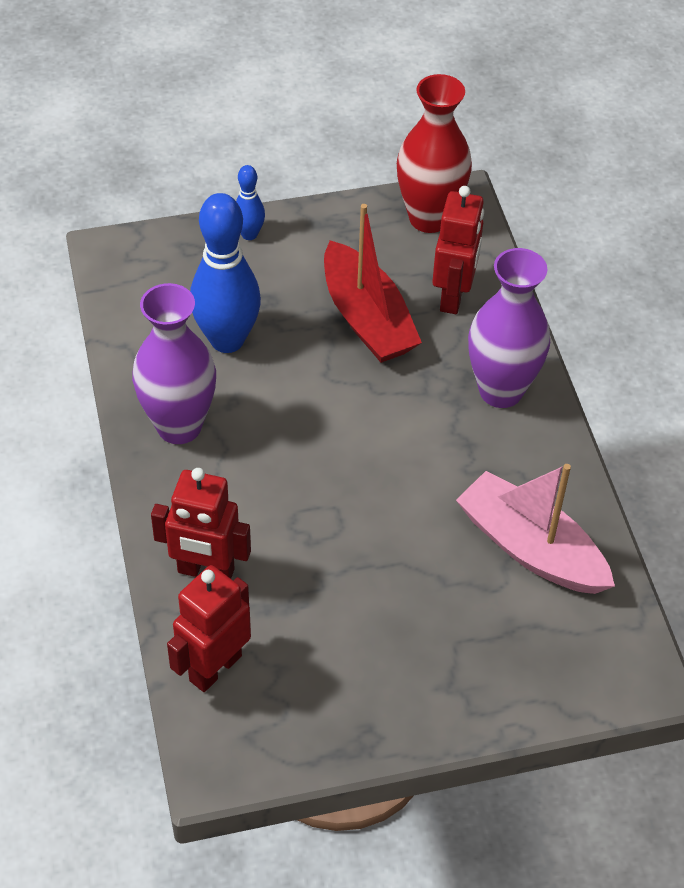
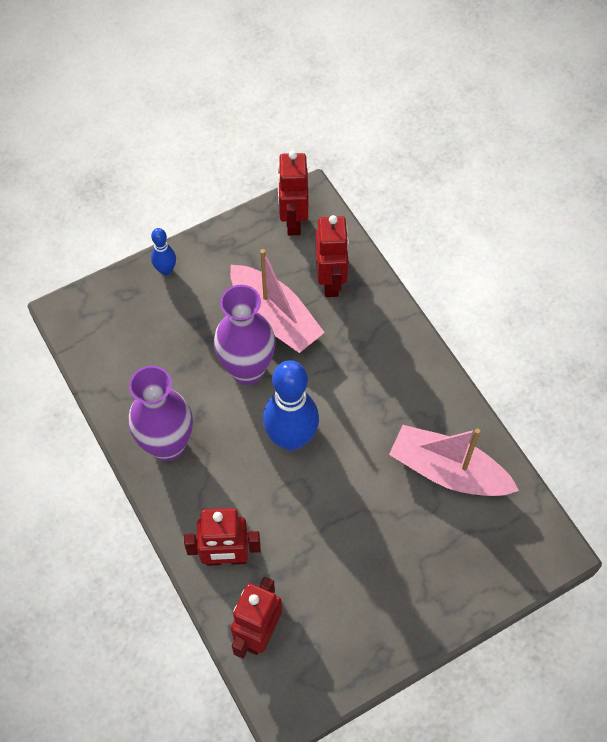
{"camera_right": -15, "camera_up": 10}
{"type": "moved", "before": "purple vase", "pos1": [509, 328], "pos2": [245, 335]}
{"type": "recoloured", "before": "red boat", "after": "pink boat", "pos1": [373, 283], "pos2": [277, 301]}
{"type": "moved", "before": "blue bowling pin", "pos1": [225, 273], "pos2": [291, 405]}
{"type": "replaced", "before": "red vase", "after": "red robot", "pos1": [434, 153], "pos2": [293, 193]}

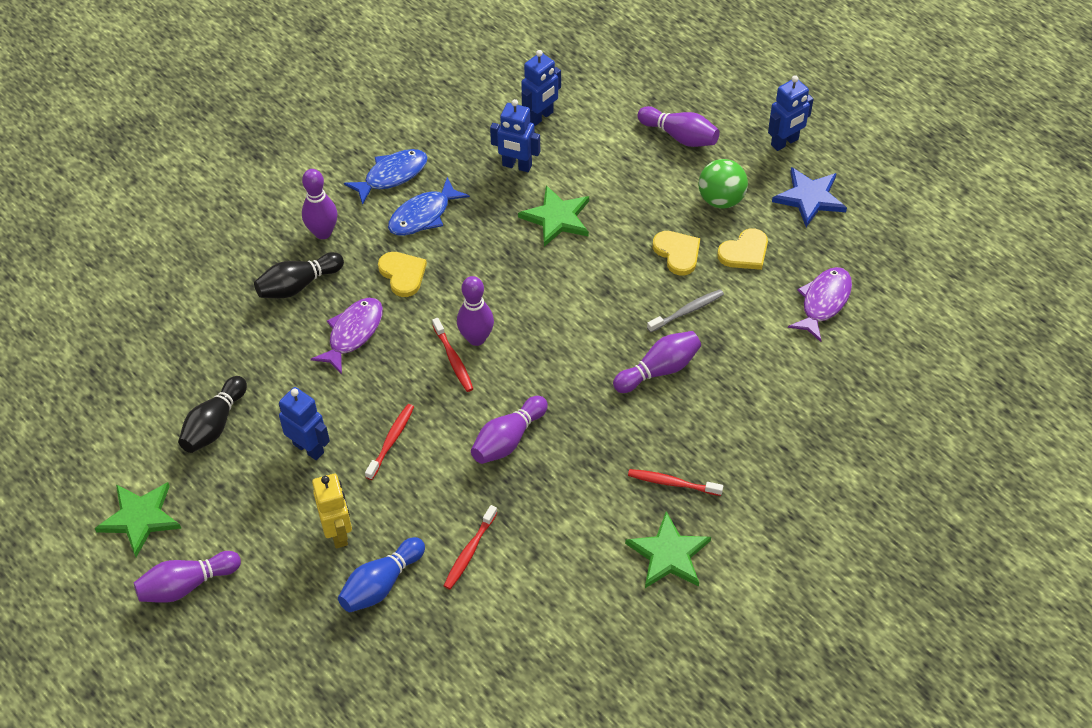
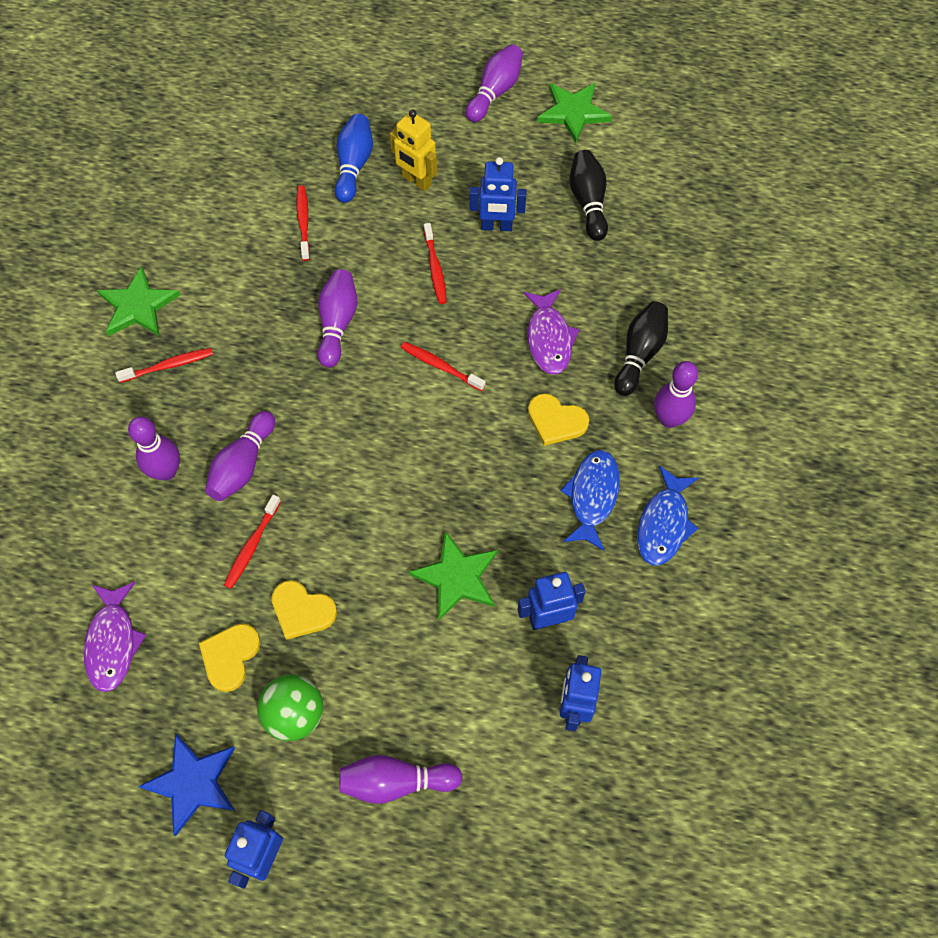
{"camera_right": 145, "camera_up": 10}
{"type": "moved", "before": "purple bowling pin", "pos1": [475, 311], "pos2": [154, 449]}
{"type": "recoloured", "before": "grey toothbrush", "after": "red toothbrush", "pos1": [685, 311], "pos2": [252, 542]}

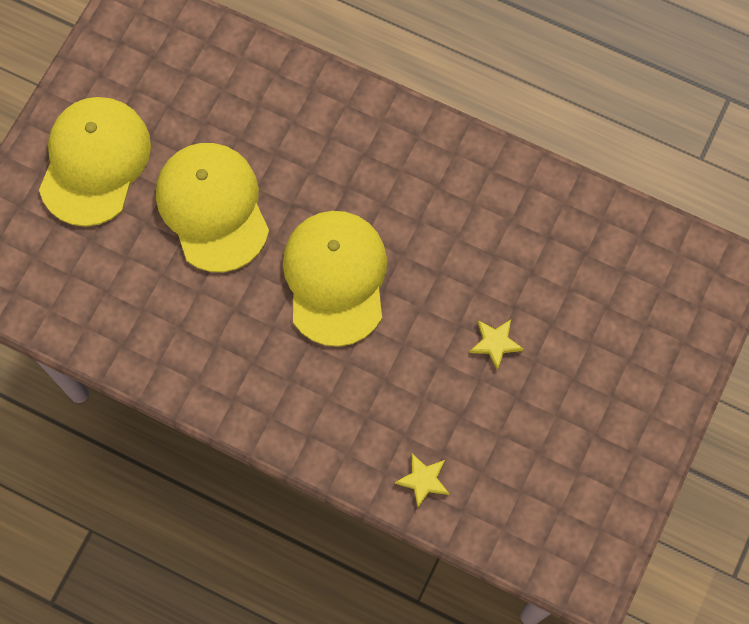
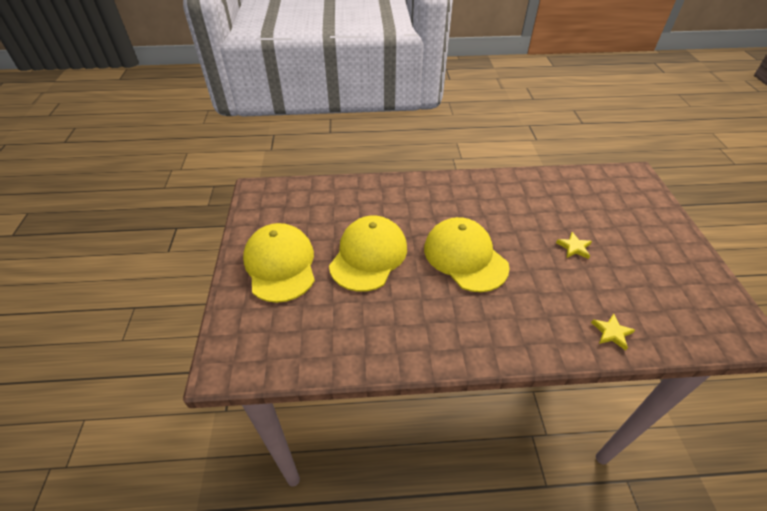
{"camera_right": -30, "camera_up": -25}
{"type": "turned", "before": "yellow cap", "pos1": [212, 207], "pos2": [368, 254], "turn": 75}

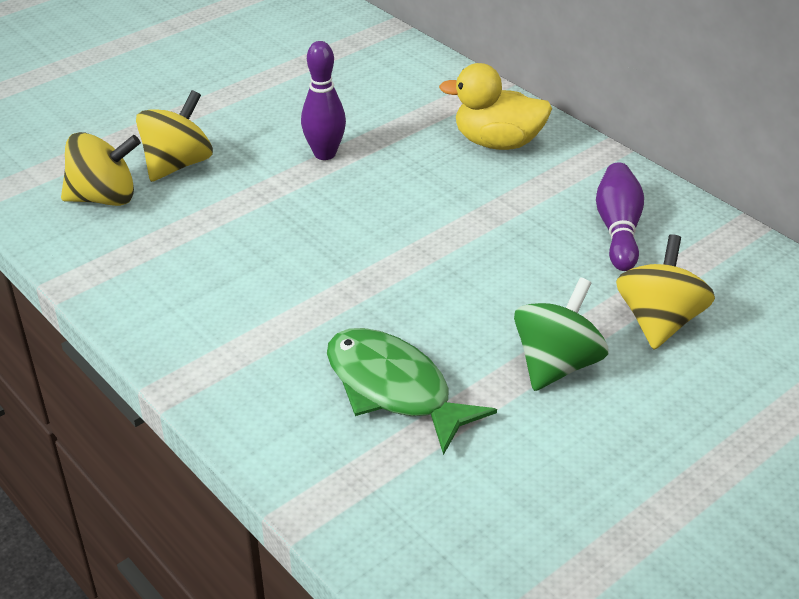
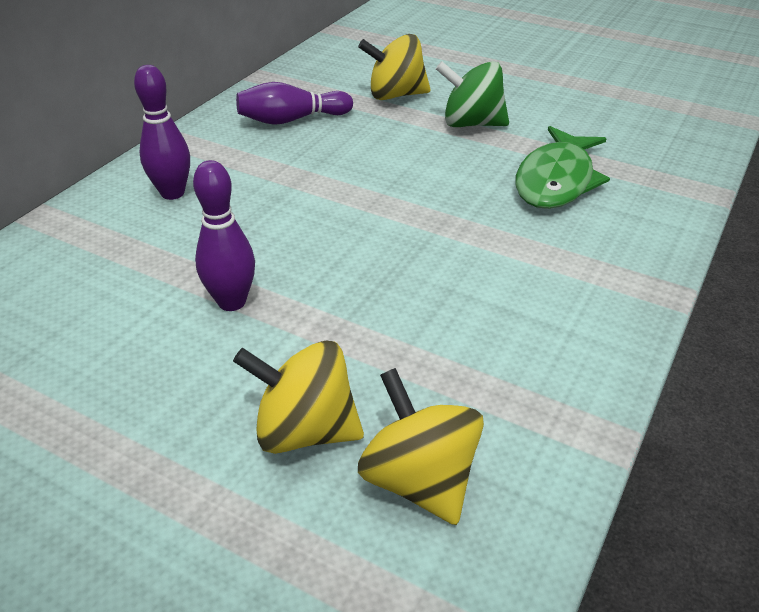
{"camera_right": -110, "camera_up": 0}
{"type": "replaced", "before": "yellow duck", "after": "purple bowling pin", "pos1": [495, 106], "pos2": [162, 132]}

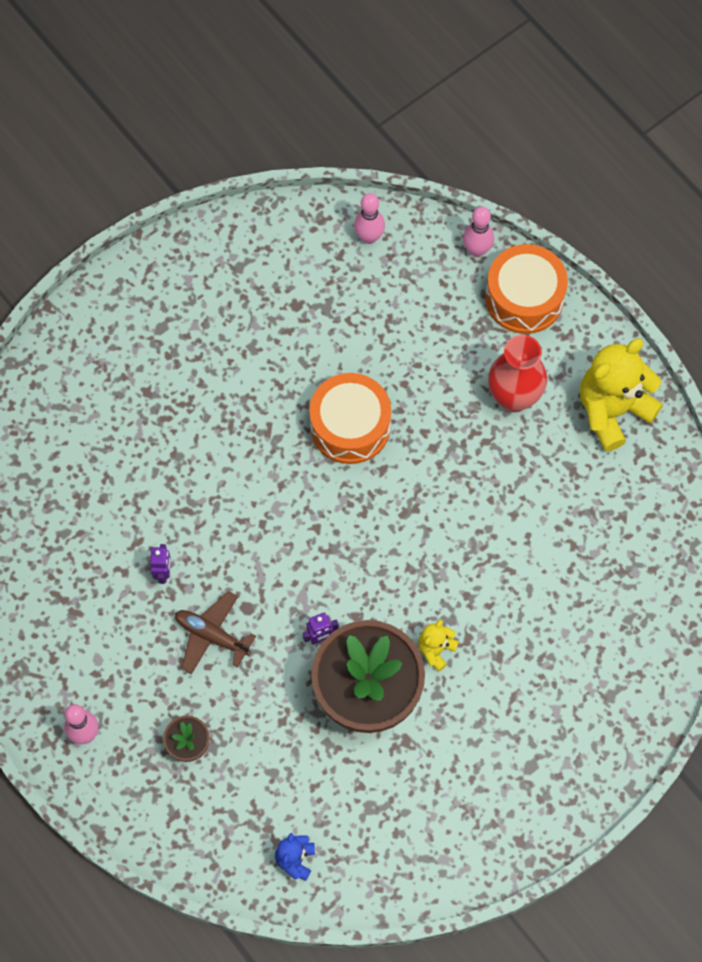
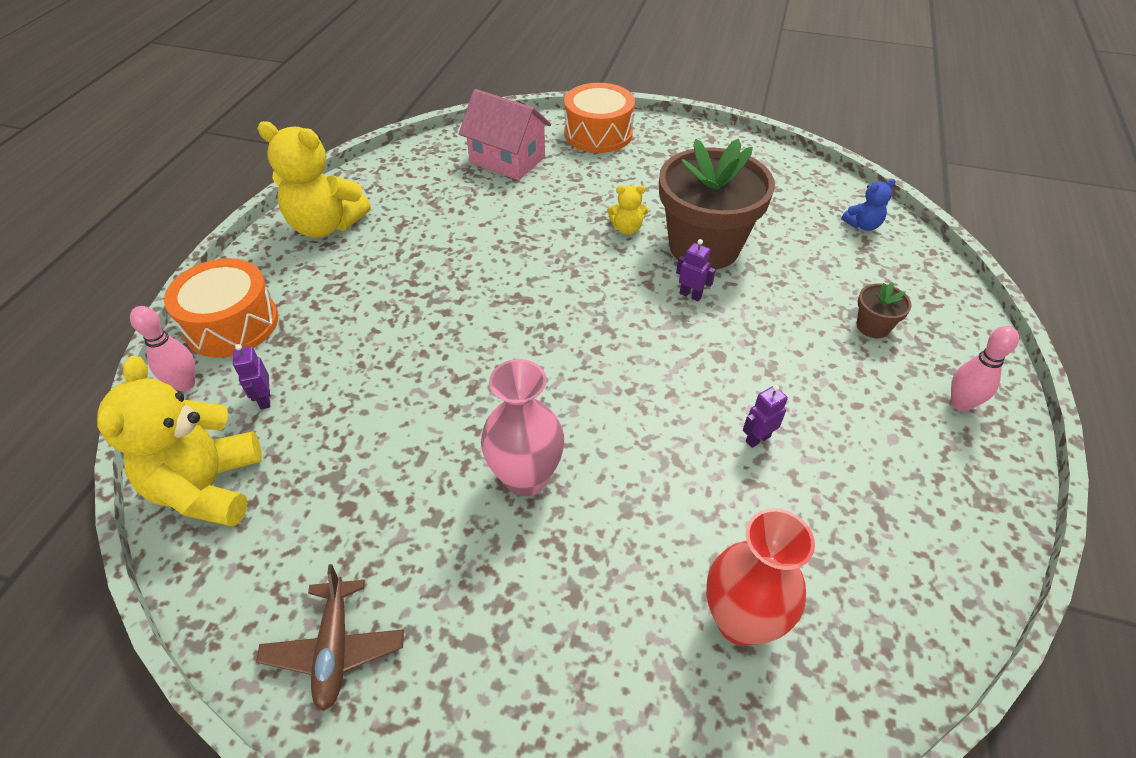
{"camera_right": -125, "camera_up": -20}
{"type": "replaced", "before": "pink bowling pin", "after": "yellow teddy bear", "pos1": [369, 218], "pos2": [179, 441]}
{"type": "added", "after": "purple robot", "pos2": [251, 376]}
{"type": "moved", "before": "brown plane", "pos1": [215, 633], "pos2": [330, 637]}
{"type": "added", "after": "pink house", "pos2": [505, 134]}
{"type": "added", "after": "pink vase", "pos2": [522, 427]}
{"type": "moved", "before": "orange drum", "pos1": [350, 418], "pos2": [599, 118]}
{"type": "moved", "before": "red vase", "pos1": [517, 373], "pos2": [760, 577]}

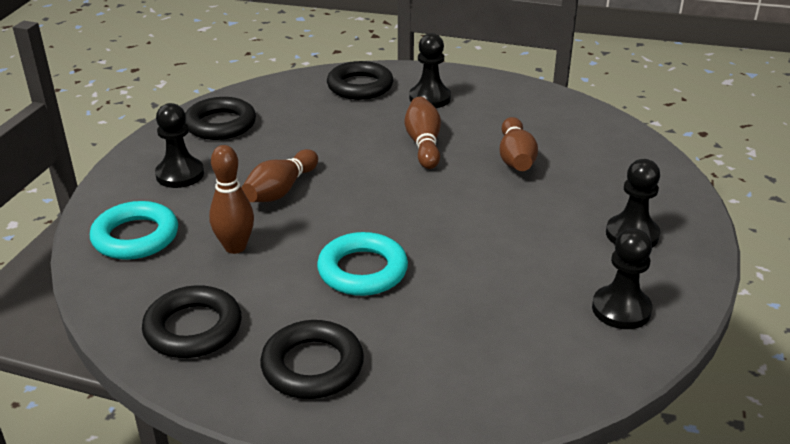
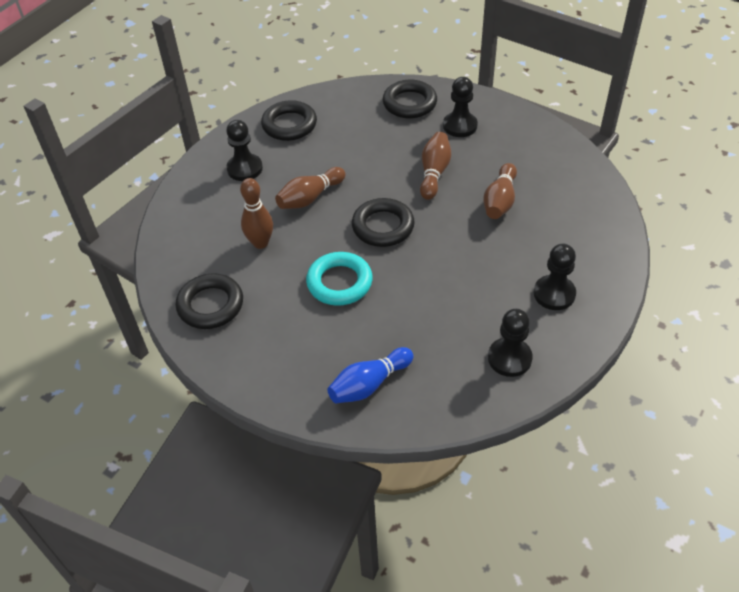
{"camera_right": 20, "camera_up": 15}
{"type": "added", "after": "blue bowling pin", "pos2": [370, 375]}
{"type": "moved", "before": "black ring", "pos1": [312, 359], "pos2": [383, 222]}
{"type": "removed", "before": "turquoise ring", "pos1": [134, 230]}

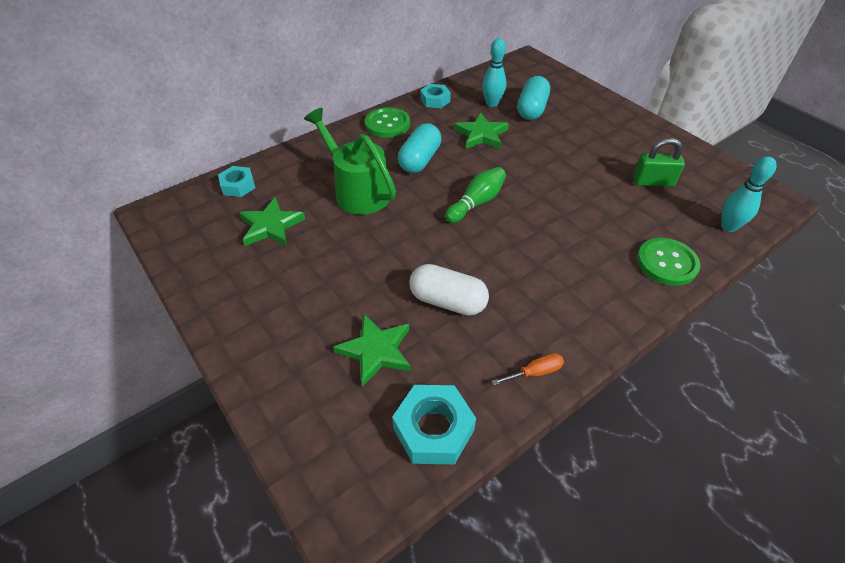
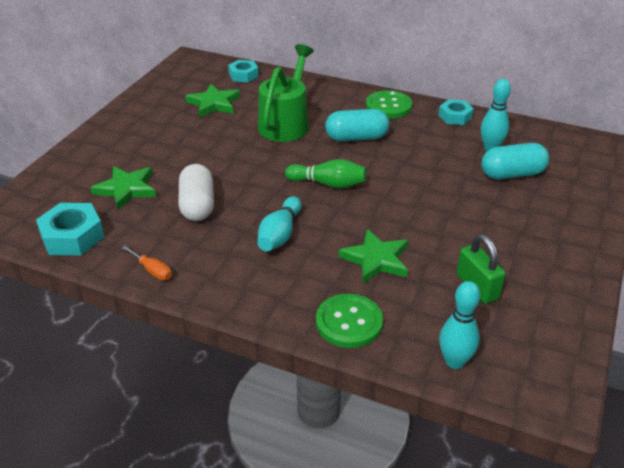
{"camera_right": 60, "camera_up": -10}
{"type": "added", "after": "turquoise bowling pin", "pos2": [279, 224]}
{"type": "moved", "before": "green star", "pos1": [481, 130], "pos2": [373, 256]}

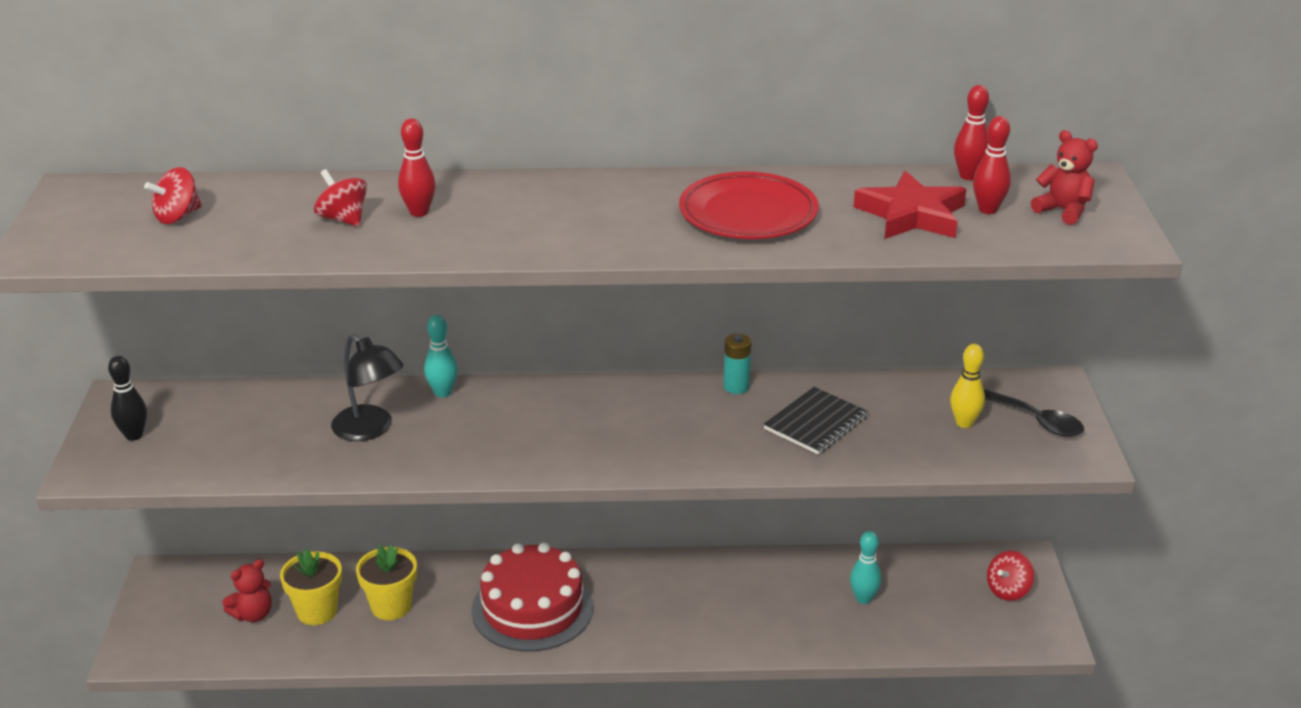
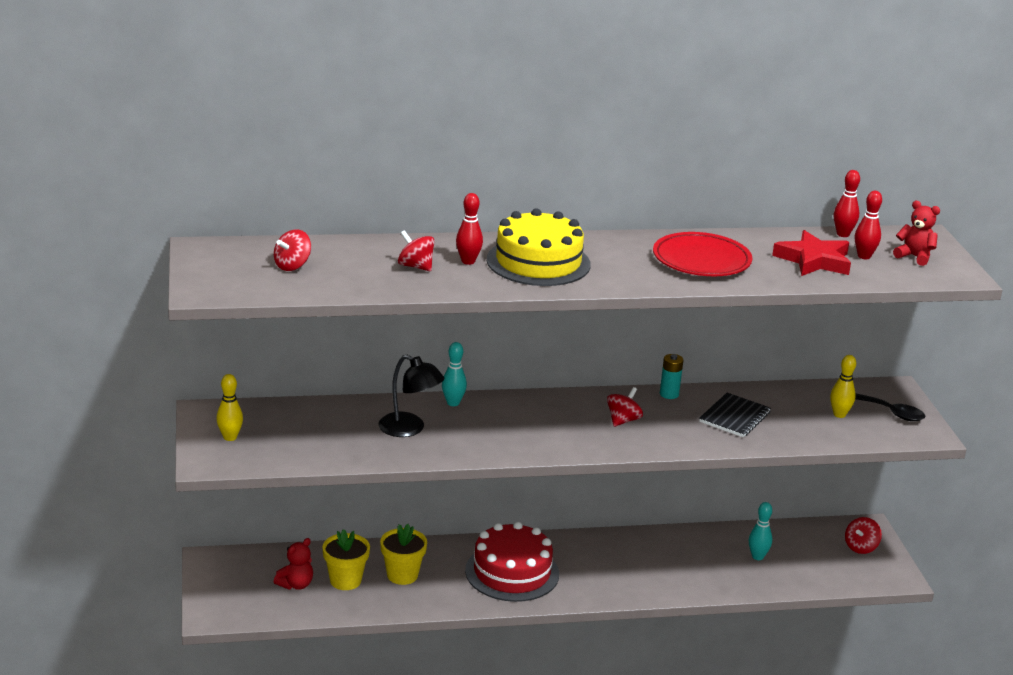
{"camera_right": -10, "camera_up": -5}
{"type": "recoloured", "before": "black bowling pin", "after": "yellow bowling pin", "pos1": [127, 398], "pos2": [229, 407]}
{"type": "added", "after": "yellow cake", "pos2": [539, 247]}
{"type": "added", "after": "red spinning top", "pos2": [625, 407]}

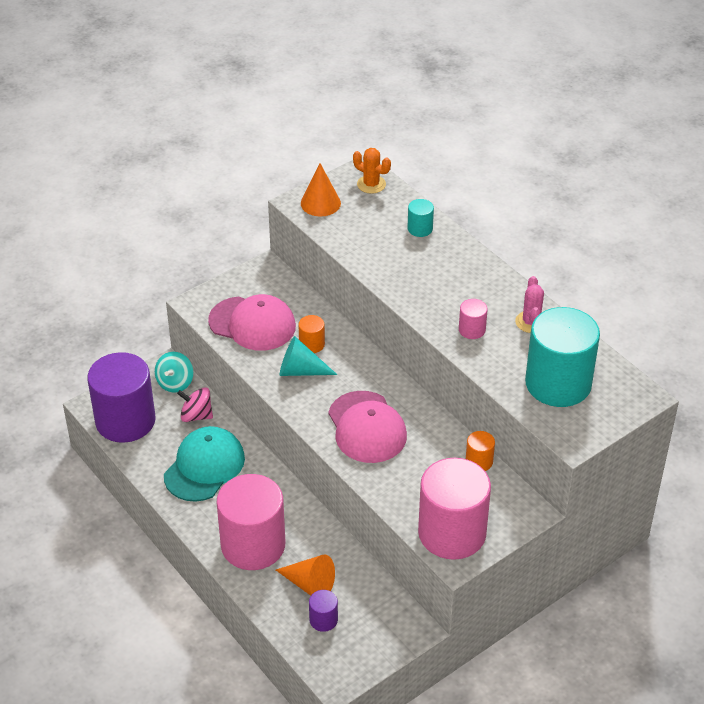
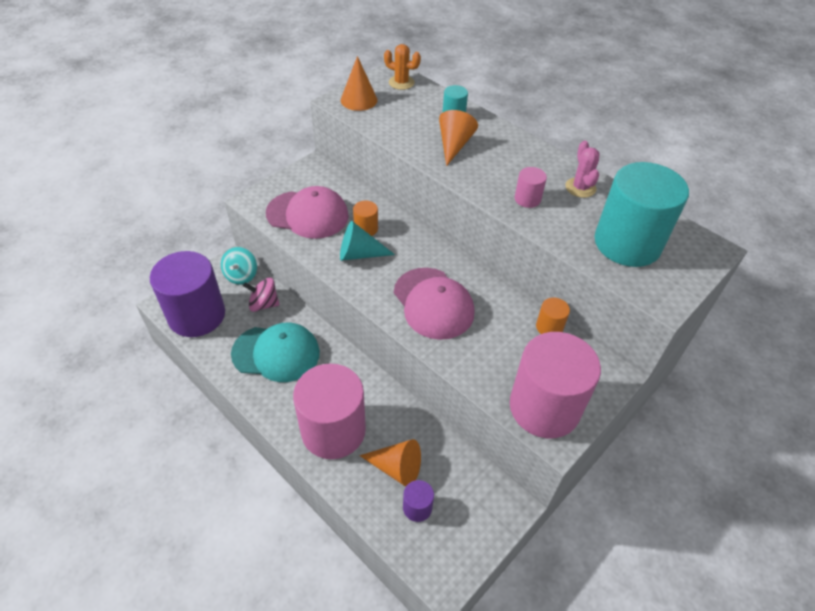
{"camera_right": -10, "camera_up": 5}
{"type": "turned", "before": "turquoise cap", "pos1": [204, 464], "pos2": [275, 352], "turn": 75}
{"type": "added", "after": "orange cone", "pos2": [458, 138]}

